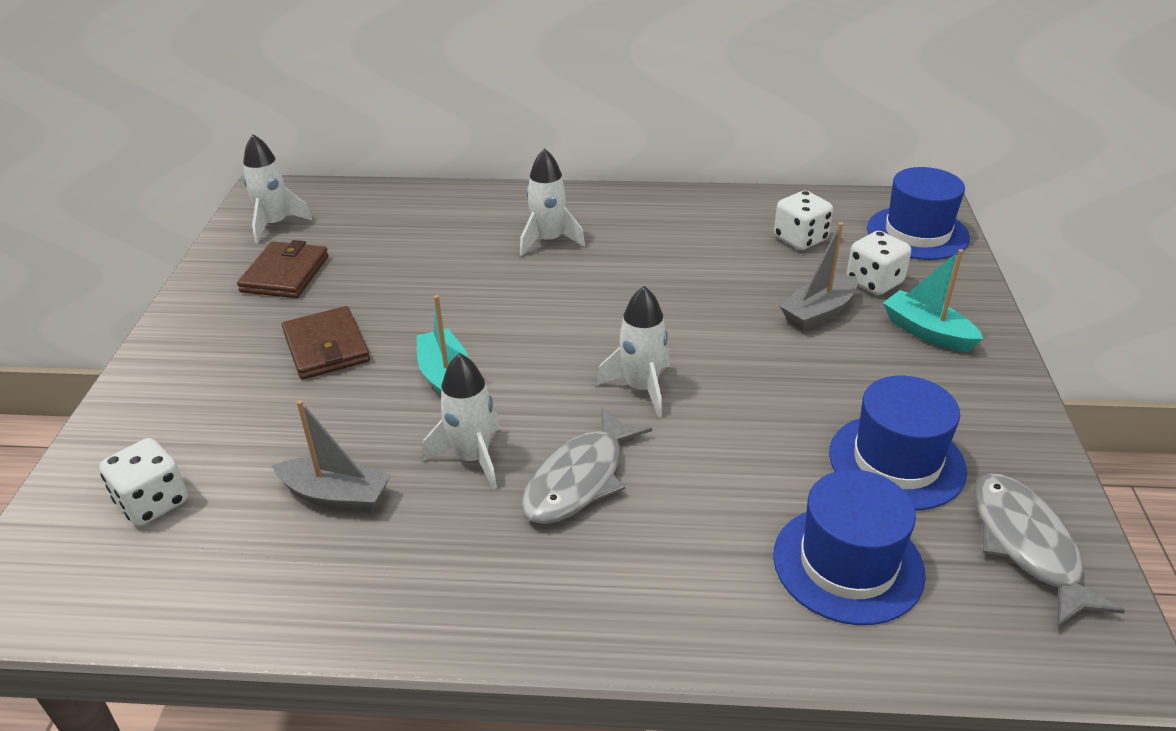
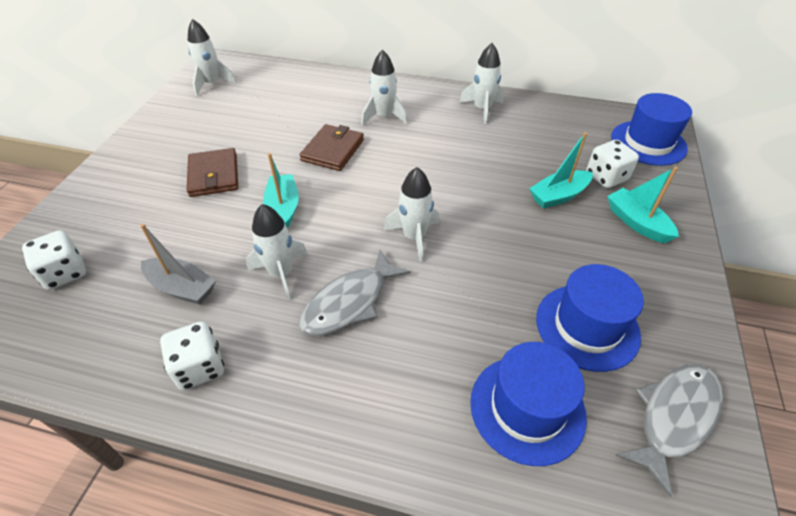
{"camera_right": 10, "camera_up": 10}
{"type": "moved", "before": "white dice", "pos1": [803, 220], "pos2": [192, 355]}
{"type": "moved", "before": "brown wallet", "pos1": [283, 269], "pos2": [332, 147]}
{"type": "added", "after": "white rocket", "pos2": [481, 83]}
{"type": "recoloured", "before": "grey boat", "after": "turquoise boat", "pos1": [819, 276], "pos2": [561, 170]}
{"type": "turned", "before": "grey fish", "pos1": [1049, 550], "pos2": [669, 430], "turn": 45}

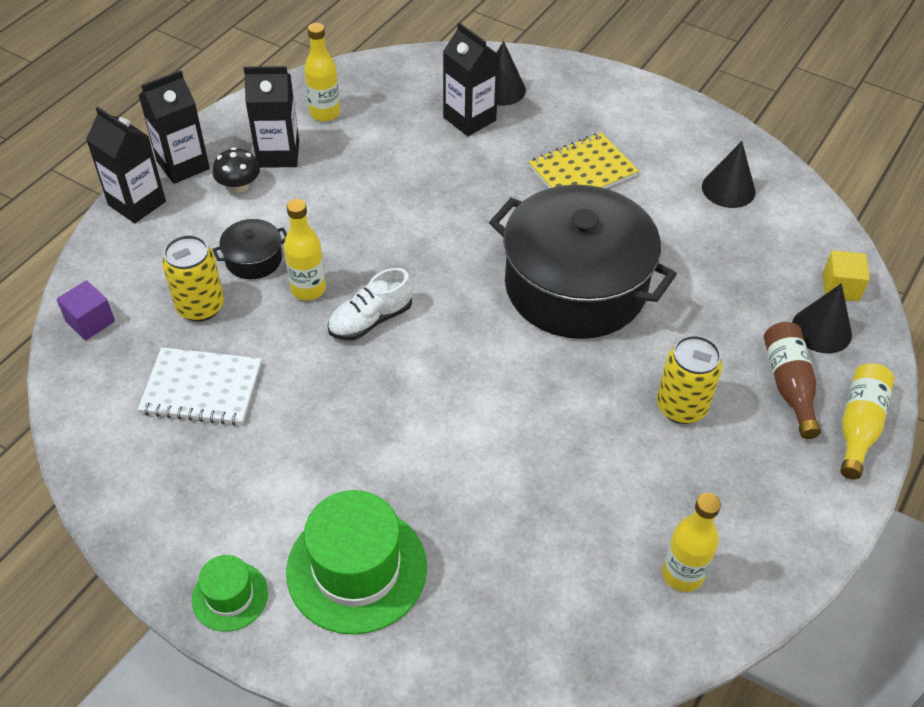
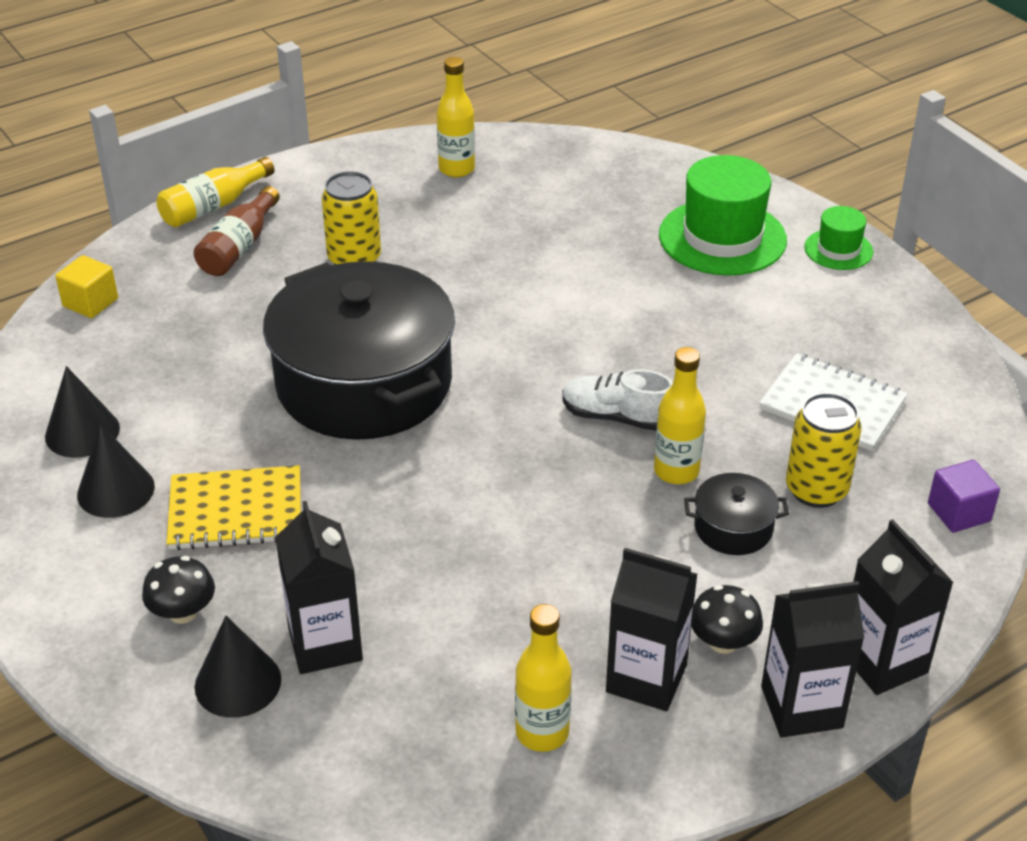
{"camera_right": -155, "camera_up": -10}
{"type": "moved", "before": "black cone", "pos1": [822, 318], "pos2": [116, 471]}
{"type": "added", "after": "black mushroom", "pos2": [178, 590]}
{"type": "turned", "before": "white shoe", "pos1": [370, 304], "pos2": [617, 400], "turn": -150}

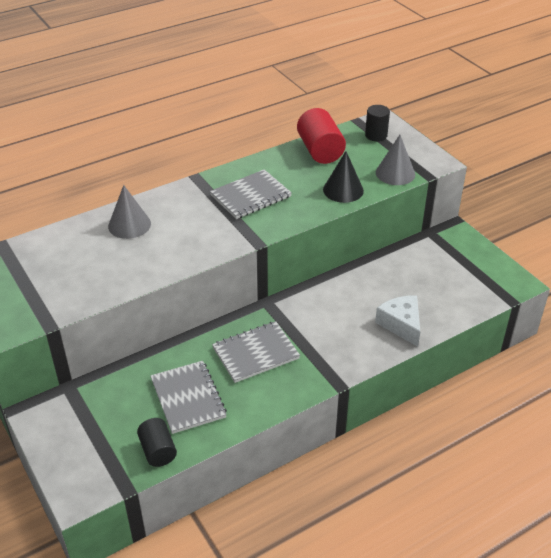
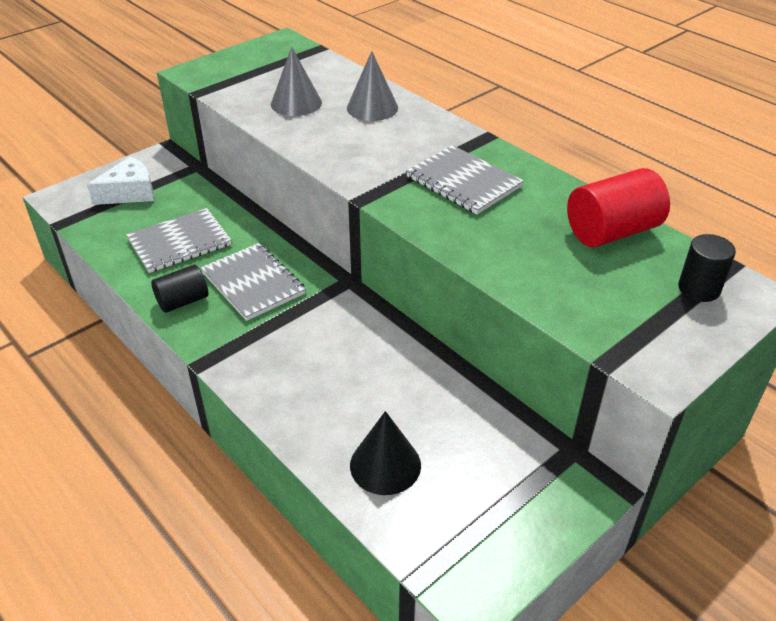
{"camera_right": 80, "camera_up": 0}
{"type": "moved", "before": "white cheese", "pos1": [397, 321], "pos2": [120, 180]}
{"type": "moved", "before": "black cylinder", "pos1": [157, 442], "pos2": [179, 289]}
{"type": "moved", "before": "grey cone", "pos1": [395, 160], "pos2": [296, 81]}
{"type": "moved", "before": "black cone", "pos1": [343, 177], "pos2": [385, 453]}

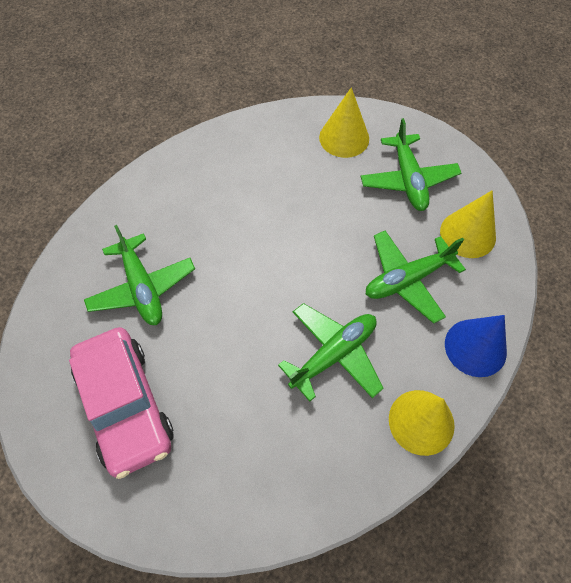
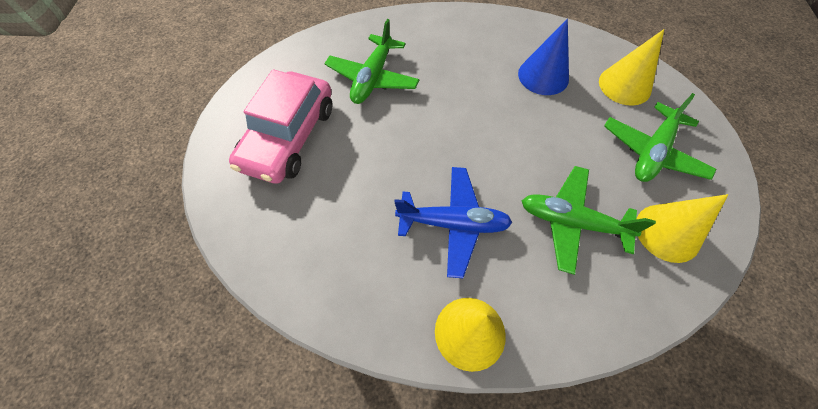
{"camera_right": 45, "camera_up": 0}
{"type": "recoloured", "before": "green plane", "after": "blue plane", "pos1": [331, 352], "pos2": [453, 222]}
{"type": "moved", "before": "blue cone", "pos1": [476, 346], "pos2": [543, 57]}

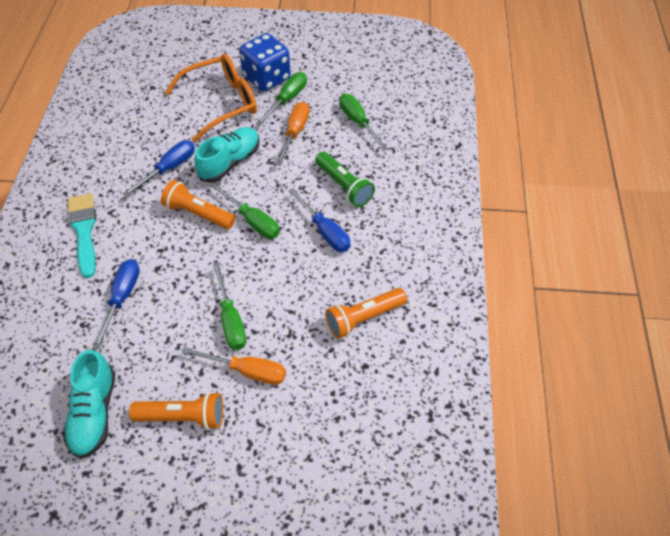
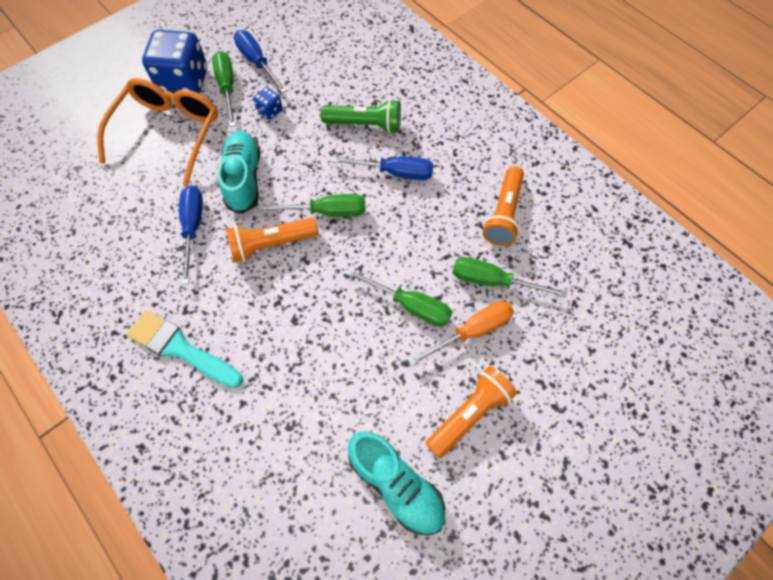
{"camera_right": -45, "camera_up": 10}
{"type": "moved", "before": "blue screwdriver", "pos1": [116, 304], "pos2": [260, 61]}
{"type": "replaced", "before": "orange screwdriver", "after": "blue dice", "pos1": [293, 134], "pos2": [268, 103]}
{"type": "moved", "before": "green screwdriver", "pos1": [363, 122], "pos2": [510, 277]}

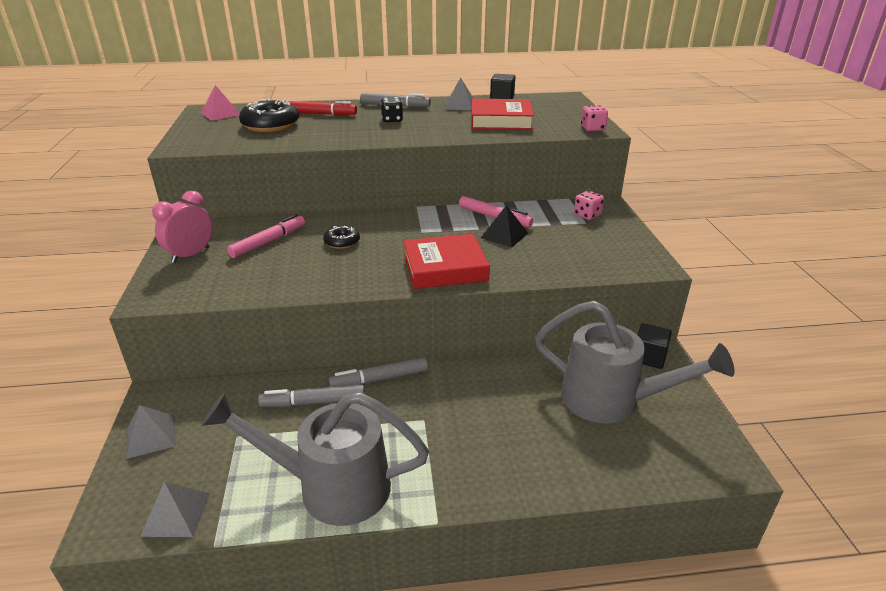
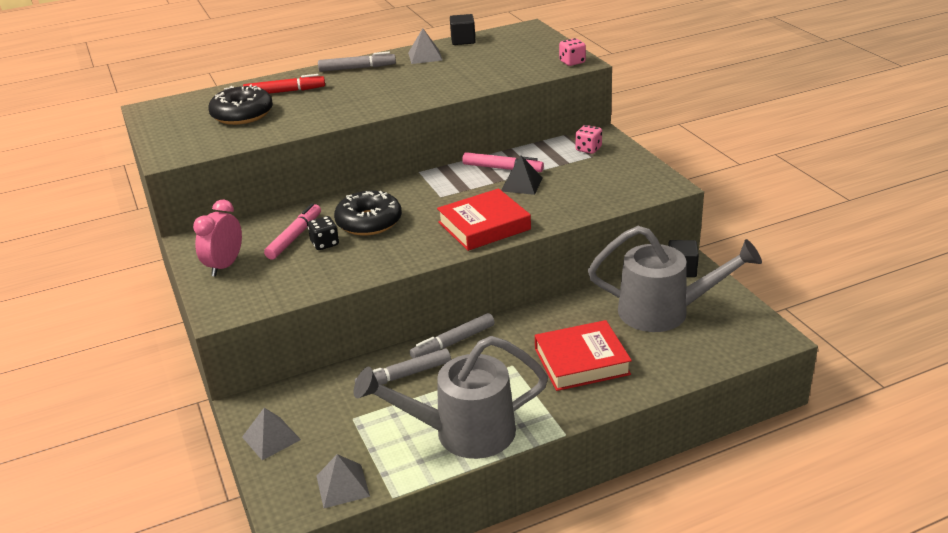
{"camera_right": -15, "camera_up": 0}
{"type": "moved", "before": "black dice", "pos1": [392, 109], "pos2": [323, 233]}
{"type": "resized", "before": "black donut", "pos1": [341, 237], "pos2": [368, 213], "scale": 1.82}
{"type": "moved", "before": "red book", "pos1": [502, 114], "pos2": [583, 355]}
{"type": "removed", "before": "pink pyramid", "pos1": [220, 103]}

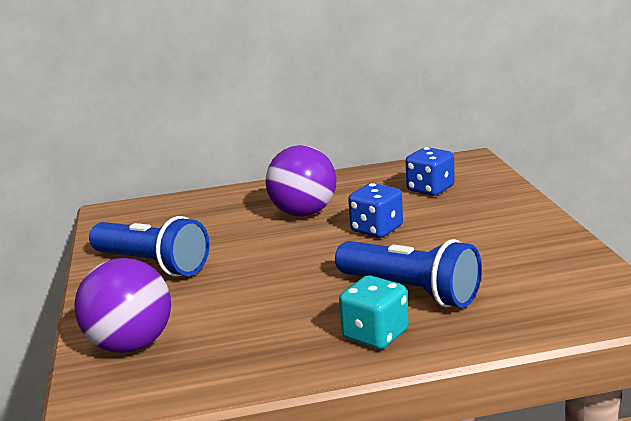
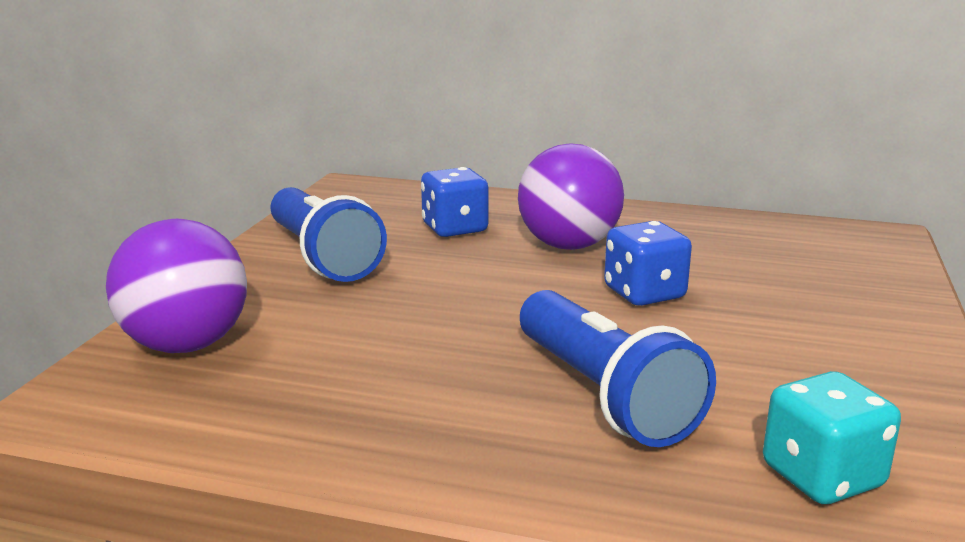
{"camera_right": 25, "camera_up": 0}
{"type": "moved", "before": "blue dice", "pos1": [430, 171], "pos2": [454, 202]}
{"type": "moved", "before": "turquoise dice", "pos1": [374, 312], "pos2": [832, 437]}

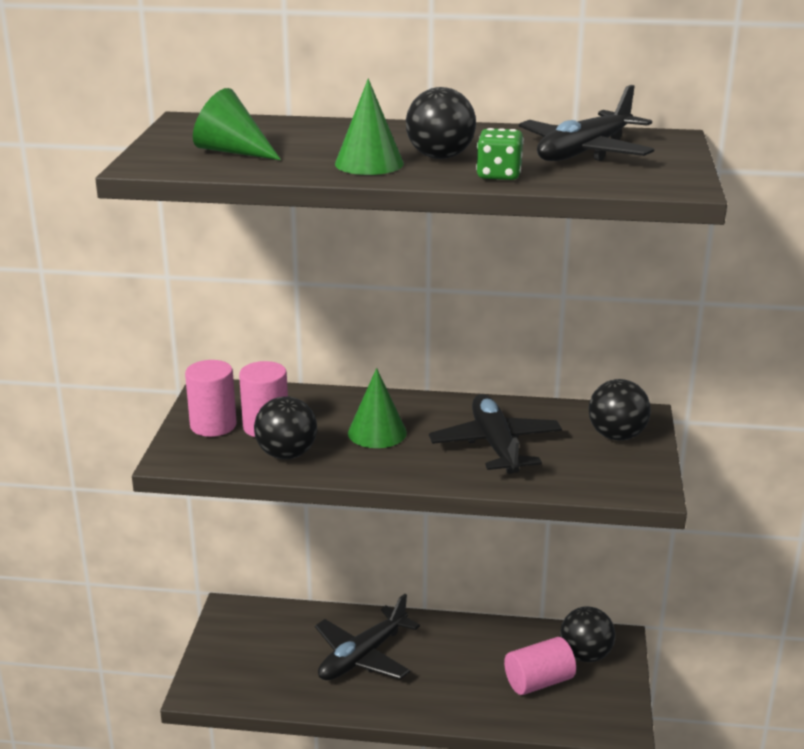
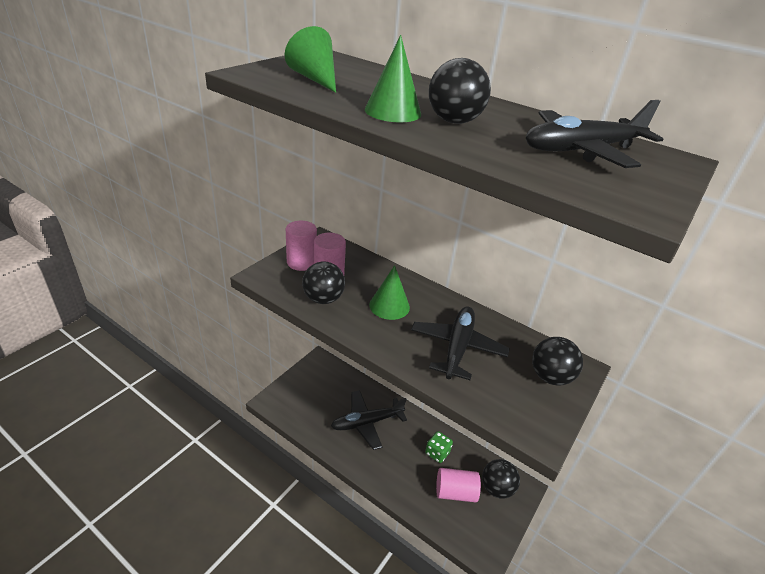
{"camera_right": 25, "camera_up": 10}
{"type": "moved", "before": "green dice", "pos1": [500, 154], "pos2": [439, 447]}

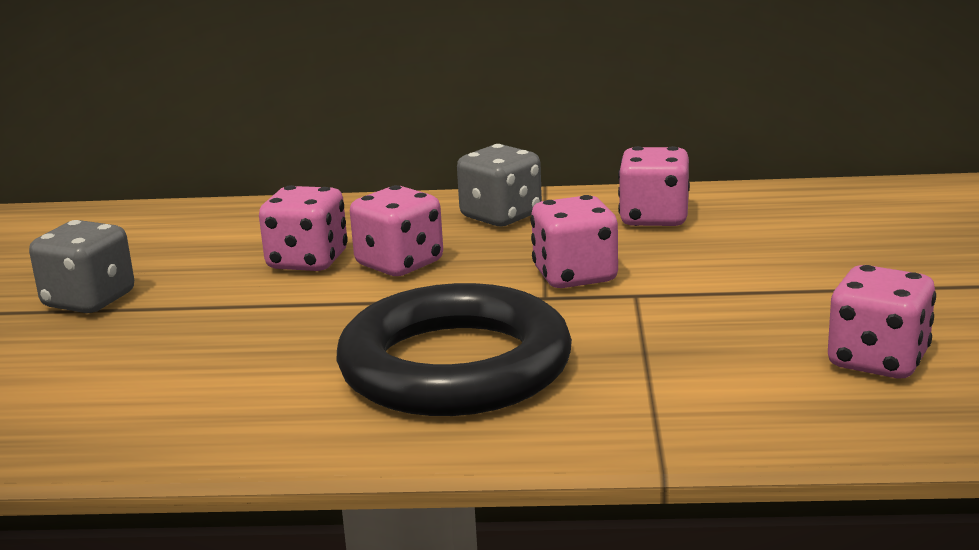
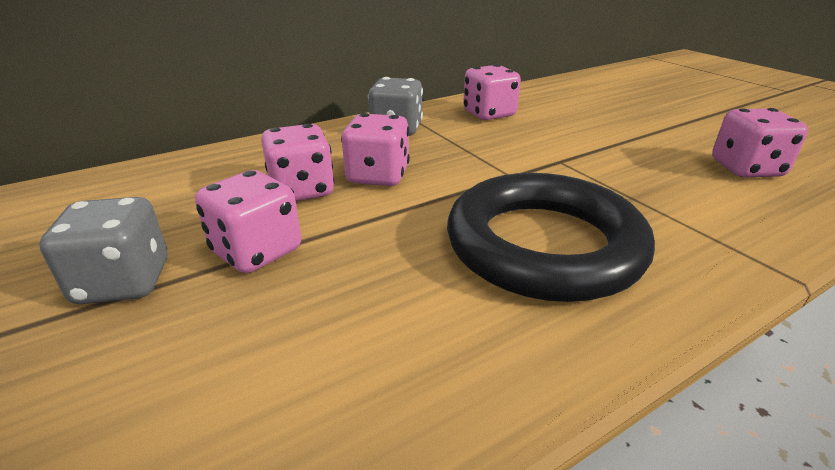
{"camera_right": -35, "camera_up": 10}
{"type": "moved", "before": "pink dice", "pos1": [574, 241], "pos2": [248, 221]}

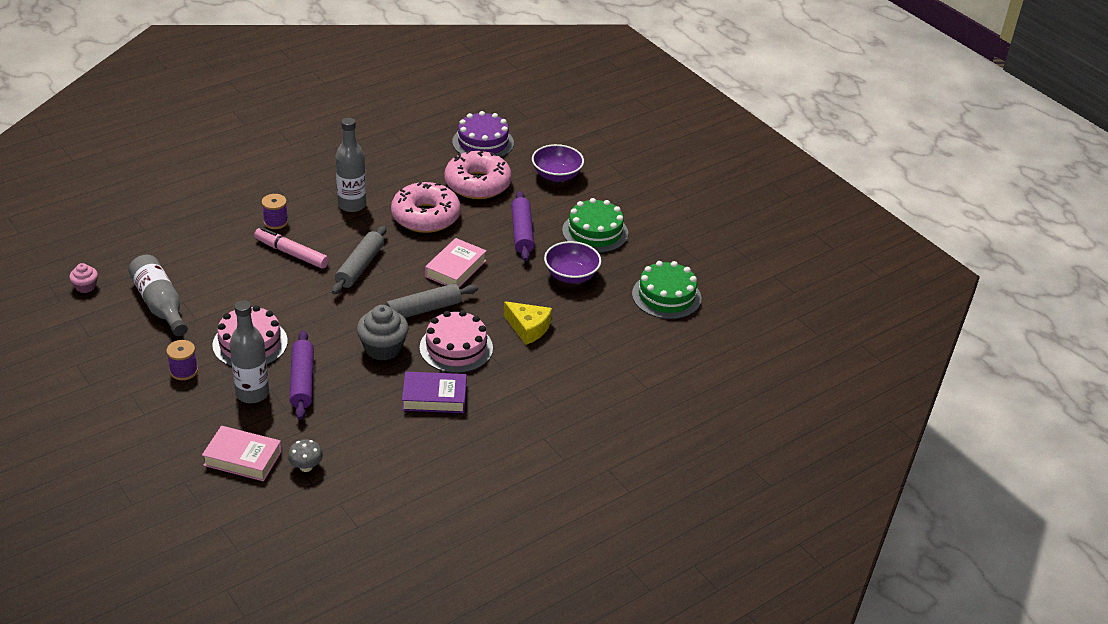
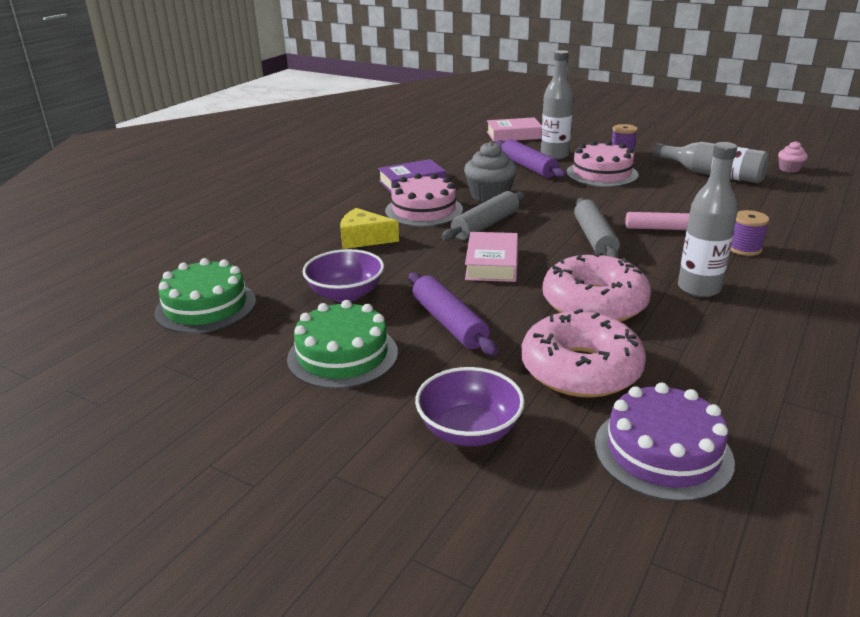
{"camera_right": 160, "camera_up": -10}
{"type": "removed", "before": "grey mushroom", "pos1": [305, 455]}

